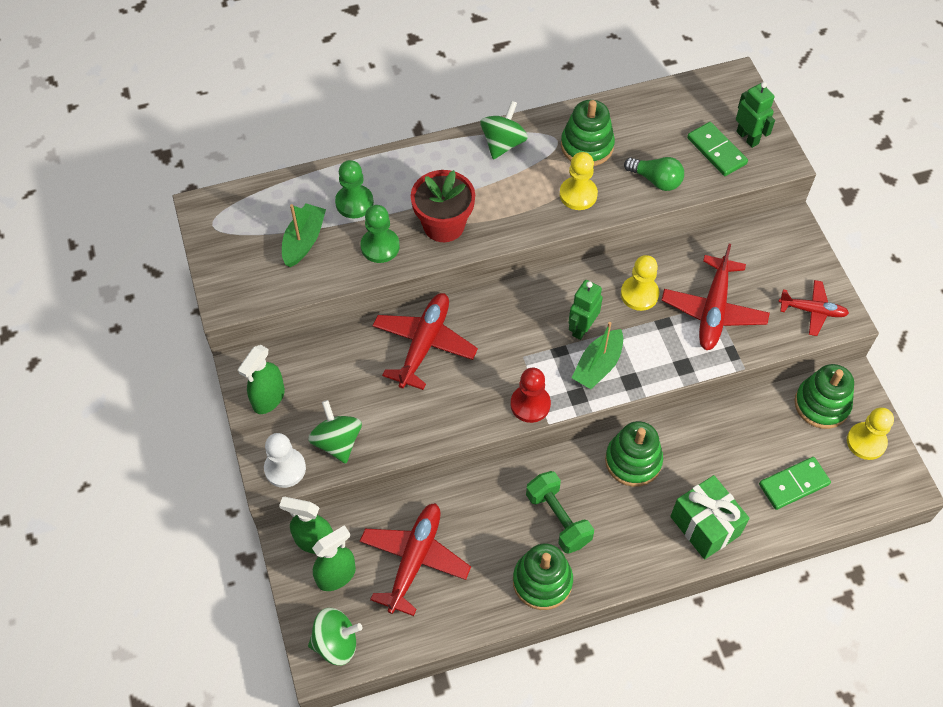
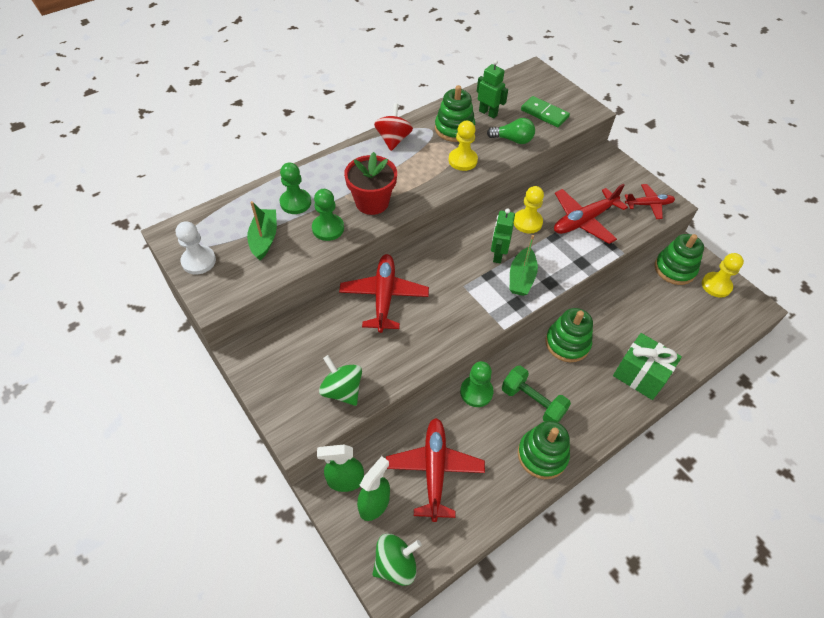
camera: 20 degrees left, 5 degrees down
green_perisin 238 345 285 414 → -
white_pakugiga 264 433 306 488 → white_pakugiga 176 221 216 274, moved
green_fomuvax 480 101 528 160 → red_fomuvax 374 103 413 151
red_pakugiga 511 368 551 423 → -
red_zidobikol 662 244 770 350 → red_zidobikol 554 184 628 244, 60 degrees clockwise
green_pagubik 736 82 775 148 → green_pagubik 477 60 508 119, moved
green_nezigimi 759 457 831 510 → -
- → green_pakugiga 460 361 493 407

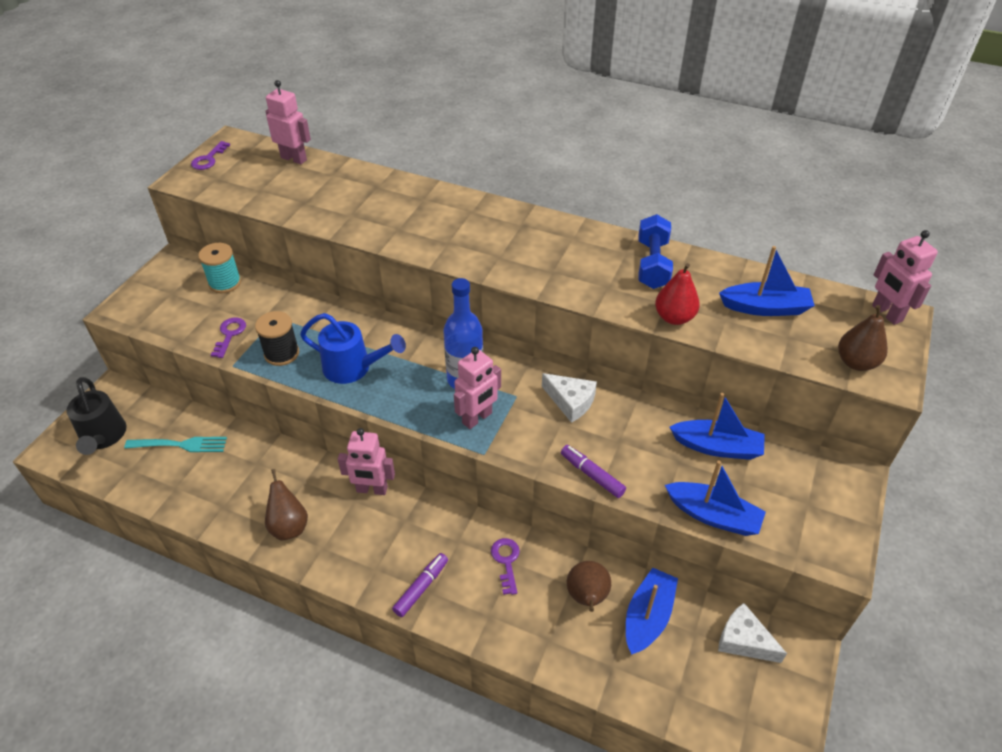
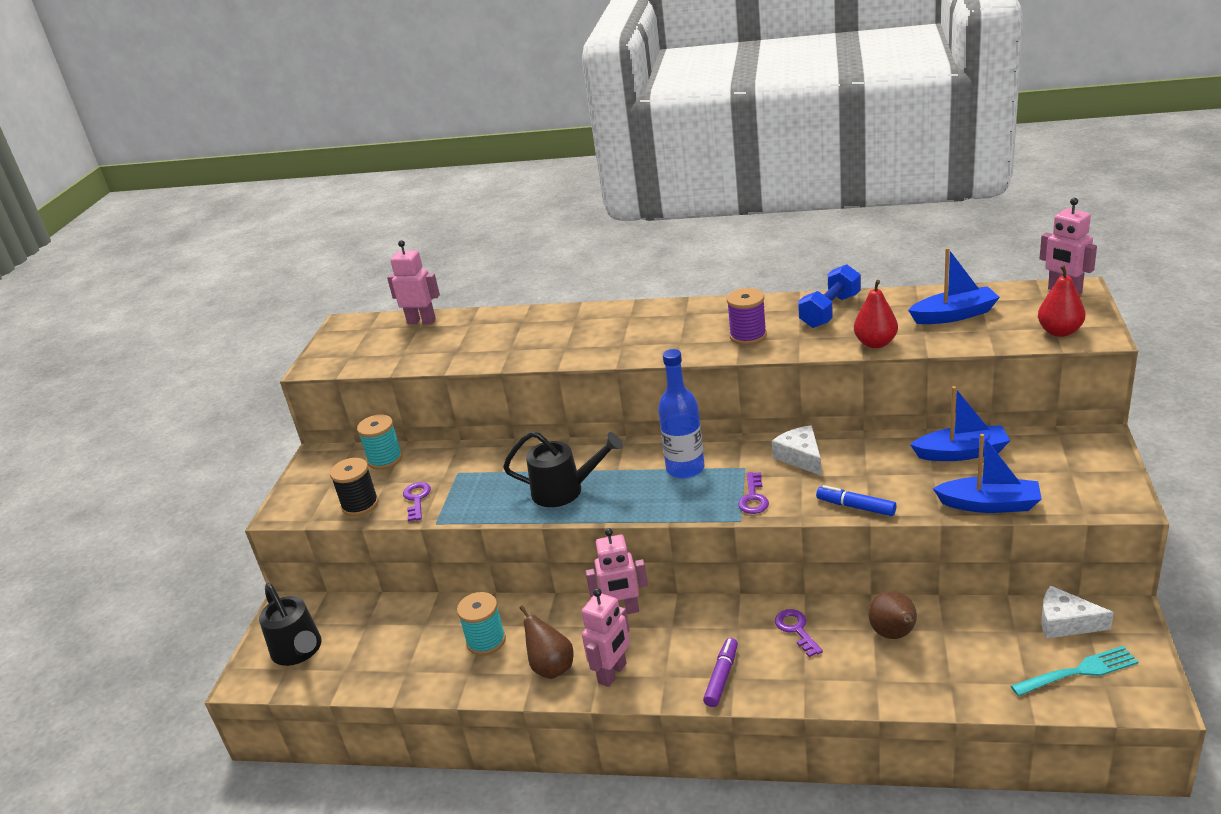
camera: 10 degrees left, 15 degrees down
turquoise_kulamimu 124 437 227 452 → turquoise_kulamimu 1011 646 1139 696, moved
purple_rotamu 191 141 230 170 → purple_rotamu 738 472 769 514, moved
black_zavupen 255 311 299 366 → black_zavupen 330 458 378 516, moved
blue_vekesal 300 313 406 384 → black_vekesal 503 431 623 507
pink_pagubik 454 347 501 429 → pink_pagubik 582 588 630 687, moved
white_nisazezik 542 373 597 423 → white_nisazezik 772 425 822 476, 135 degrees counterclockwise
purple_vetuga 561 445 626 498 → blue_vetuga 816 485 896 516
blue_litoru 626 568 678 655 → -
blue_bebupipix 638 214 673 289 → blue_bebupipix 798 264 861 328, 45 degrees clockwise
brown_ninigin 838 305 888 371 → red_ninigin 1038 265 1085 337
- → turquoise_zavupen 457 592 506 655
- → purple_zavupen 727 288 767 345

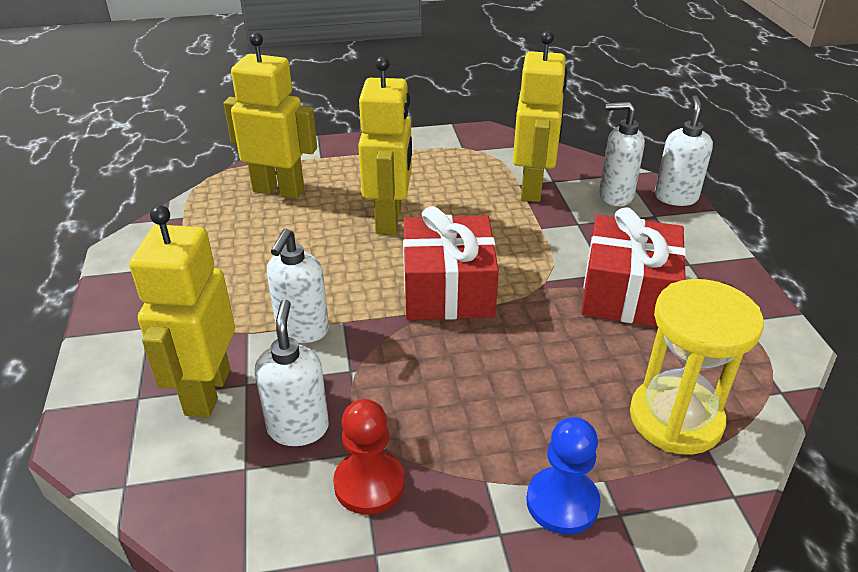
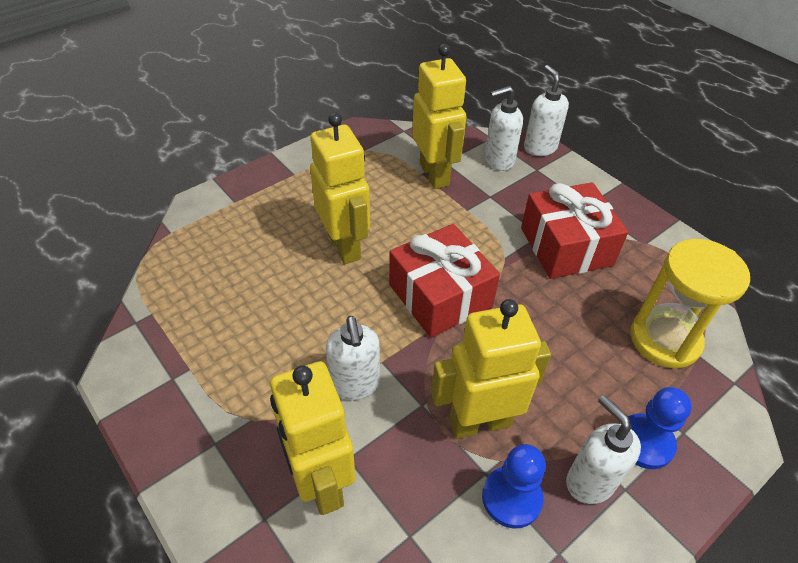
camera: 30 degrees left, 10 degrees up
yellow_pagubik 224 32 317 199 → yellow_pagubik 431 299 551 439, moved
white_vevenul 255 299 329 446 → white_vevenul 566 395 641 504, moved
red_pakugiga 333 399 405 515 → blue_pakugiga 482 444 546 529

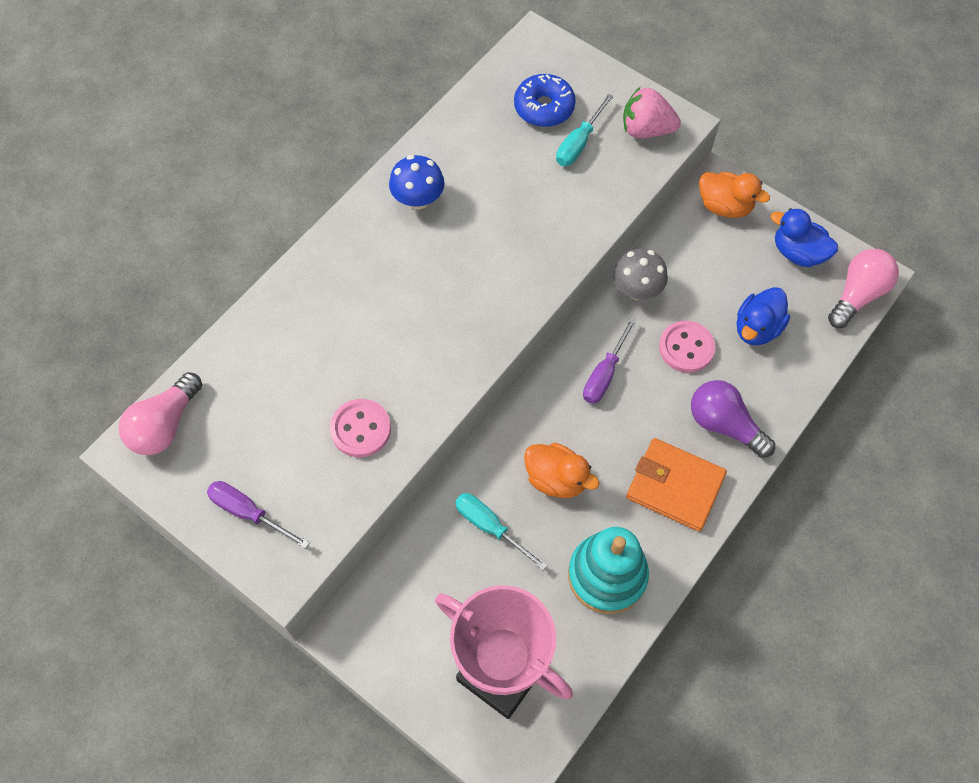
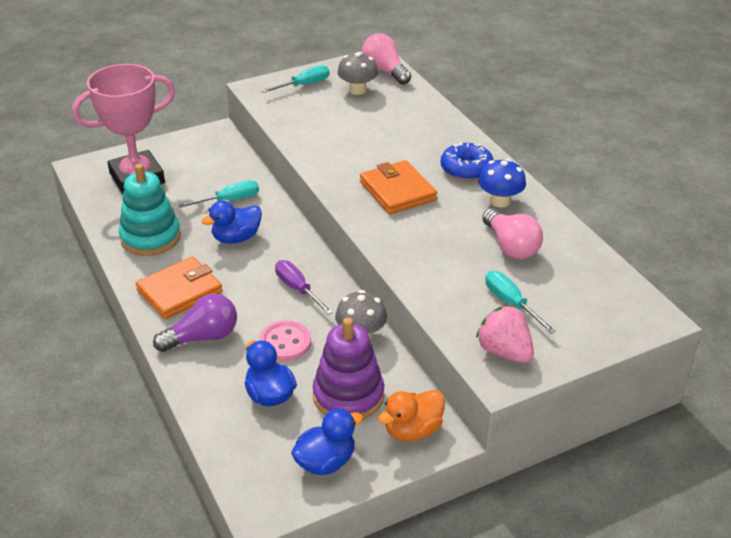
camera: 115 degrees right, 25 degrees down
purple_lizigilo 207 481 310 549 → turquoise_lizigilo 261 65 329 93
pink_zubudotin 330 399 391 457 → -
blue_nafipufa 514 74 576 127 → blue_nafipufa 441 142 494 181, moved
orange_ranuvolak 524 443 600 498 → blue_ranuvolak 202 201 262 244
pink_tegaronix 623 87 681 138 → pink_tegaronix 476 305 534 363, 75 degrees counterclockwise
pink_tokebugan 828 249 899 328 → pink_tokebugan 482 208 543 259, moved
- → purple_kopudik 313 317 384 420
- → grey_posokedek 337 52 378 95
- → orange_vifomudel 360 160 437 214

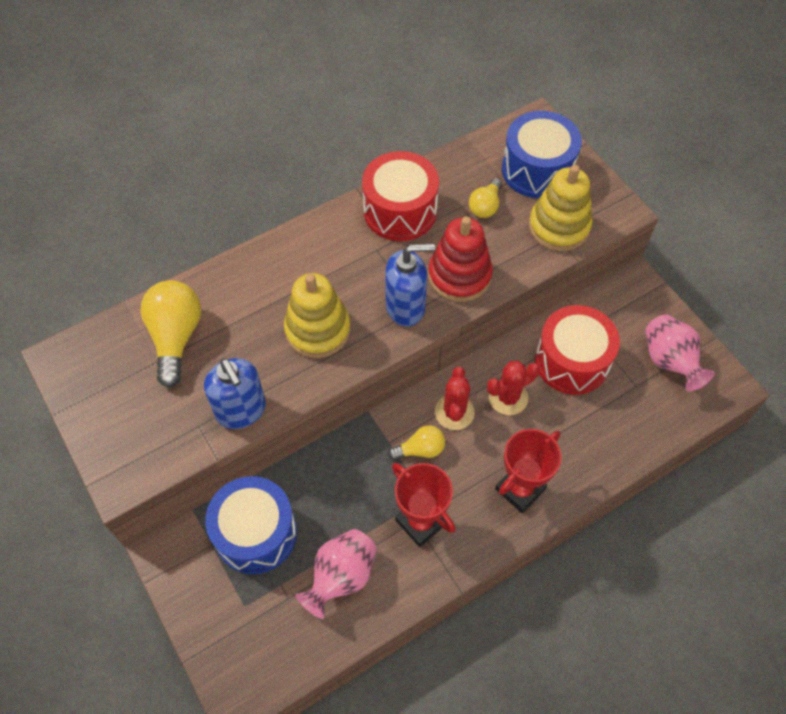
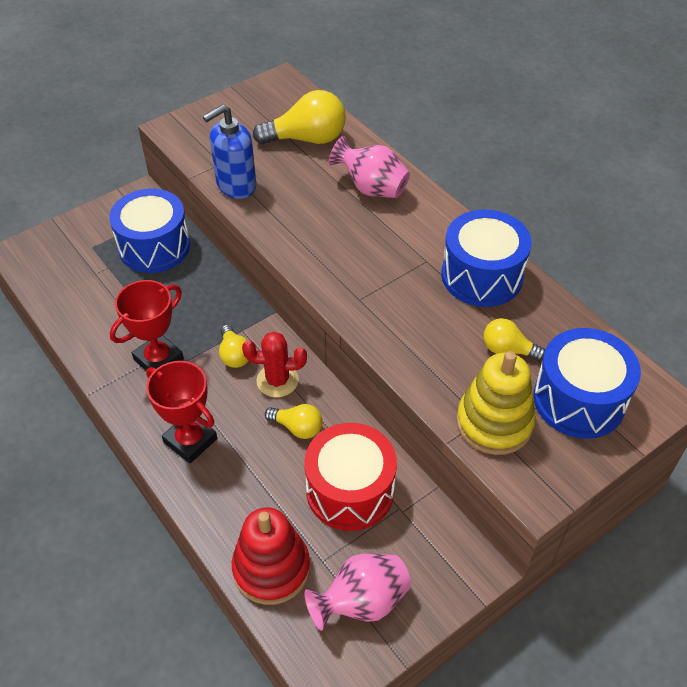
camera: 85 degrees right, 10 degrees down
yellow_kopudik 284 273 350 358 → -
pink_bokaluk 295 529 377 619 → pink_bokaluk 329 136 410 198, moved
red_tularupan 362 151 439 241 → blue_tularupan 441 209 532 307
blue_vevenul 385 244 435 326 → -
red_kopudik 428 216 493 302 → red_kopudik 232 507 310 605, moved
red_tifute 487 361 540 415 → yellow_tokebugan 265 404 323 439

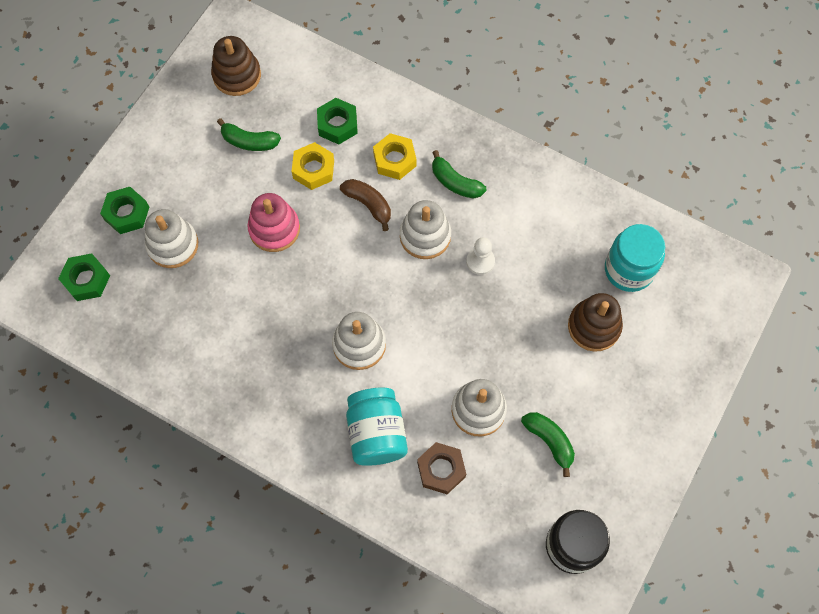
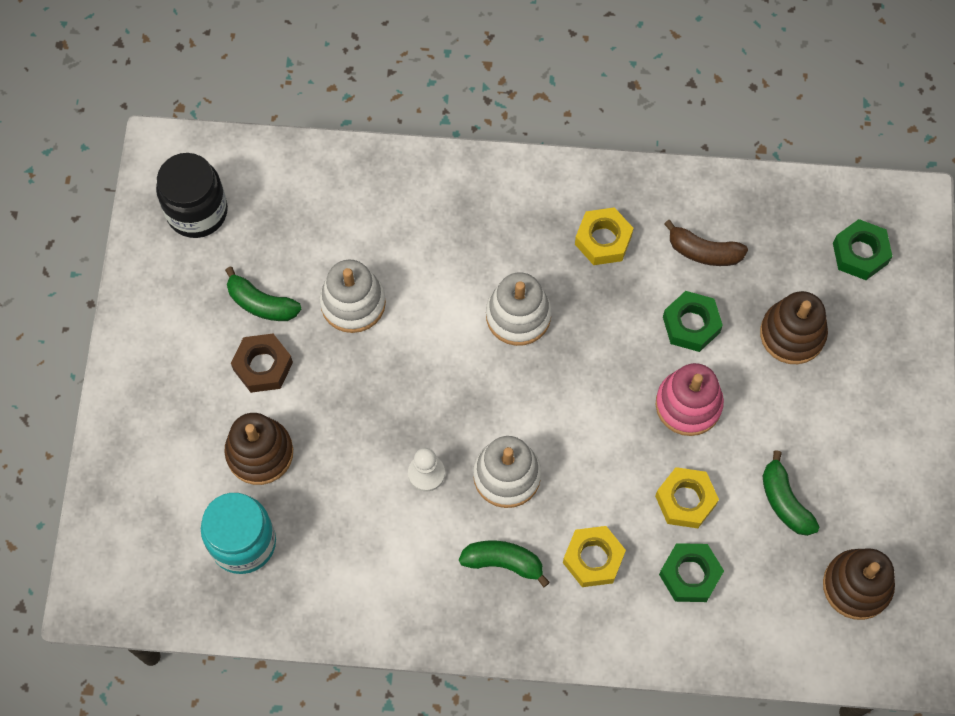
camera: 155 degrees right, 0 degrees up
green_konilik 100 187 149 234 → green_konilik 663 291 723 352, moved
white_kopudik 145 209 198 268 → brown_kopudik 760 291 828 364
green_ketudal 217 118 281 151 → green_ketudal 763 450 820 536, 105 degrees counterclockwise
brown_ketudal 340 179 391 231 → brown_ketudal 664 220 748 266, moved
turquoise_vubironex 346 388 408 466 → -
brown_konilik 417 442 466 494 → brown_konilik 231 334 293 393, moved
- → yellow_konilik 575 207 634 265

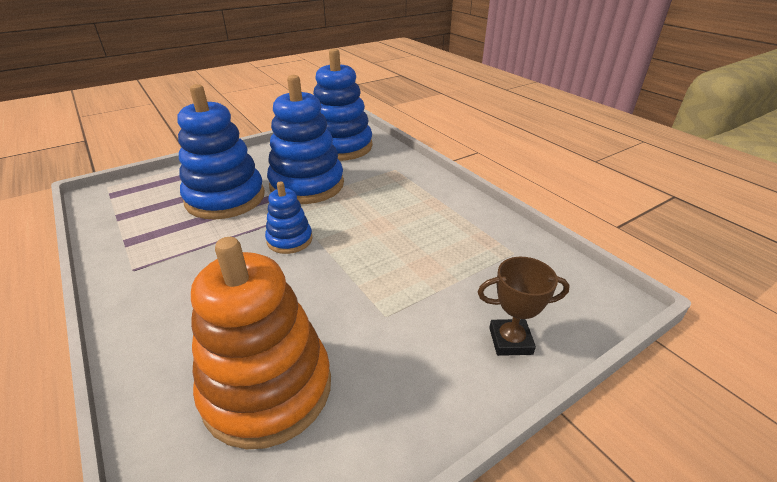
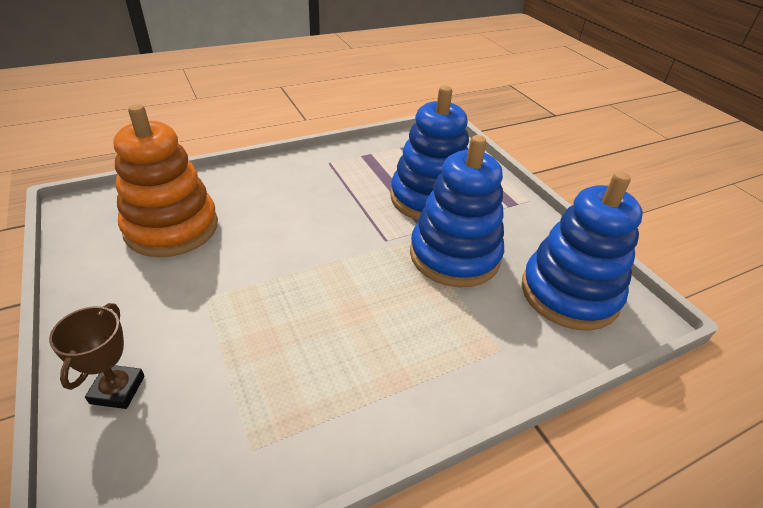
camera: 95 degrees right, 5 degrees up
blue_kopudik 265 181 313 254 → -

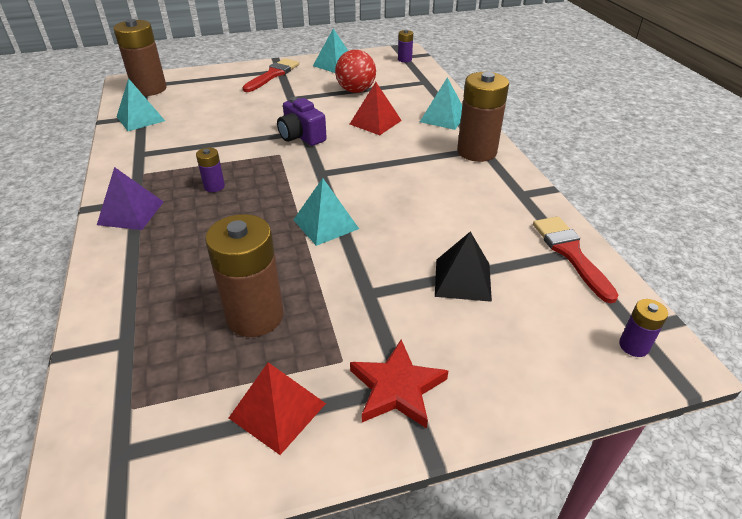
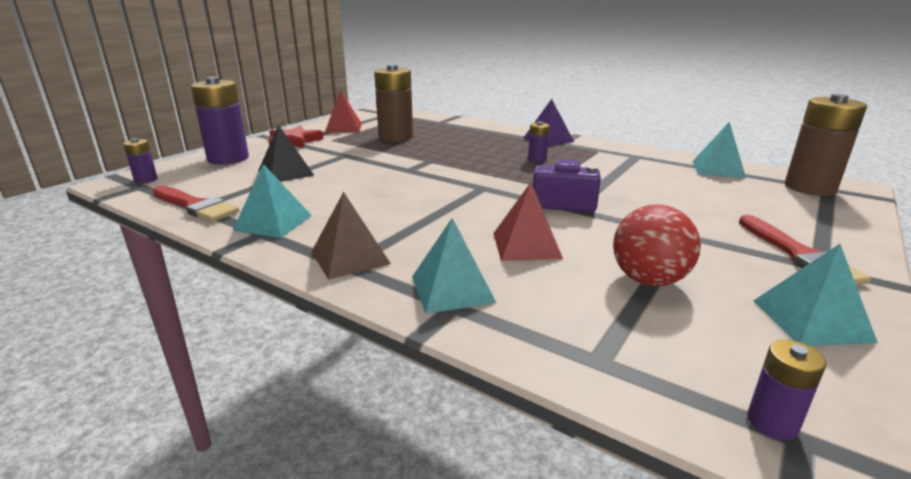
camera: 140 degrees right, 15 degrees down
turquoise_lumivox 293 178 359 246 → turquoise_lumivox 232 164 312 238, moved
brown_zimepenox 457 72 509 162 → brown_lumivox 311 192 391 280
- → purple_zimepenox 191 77 249 165

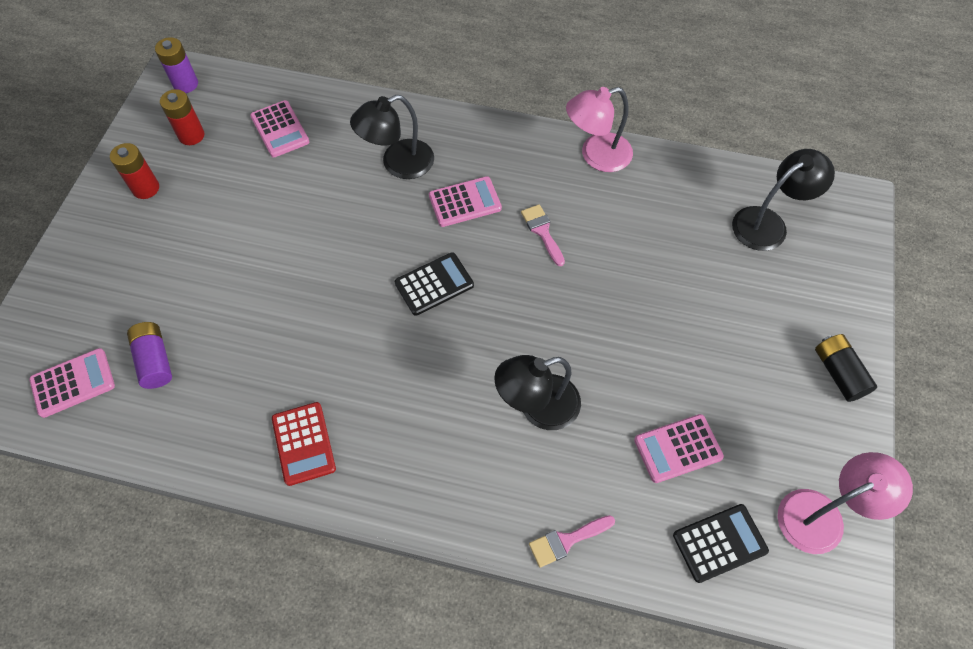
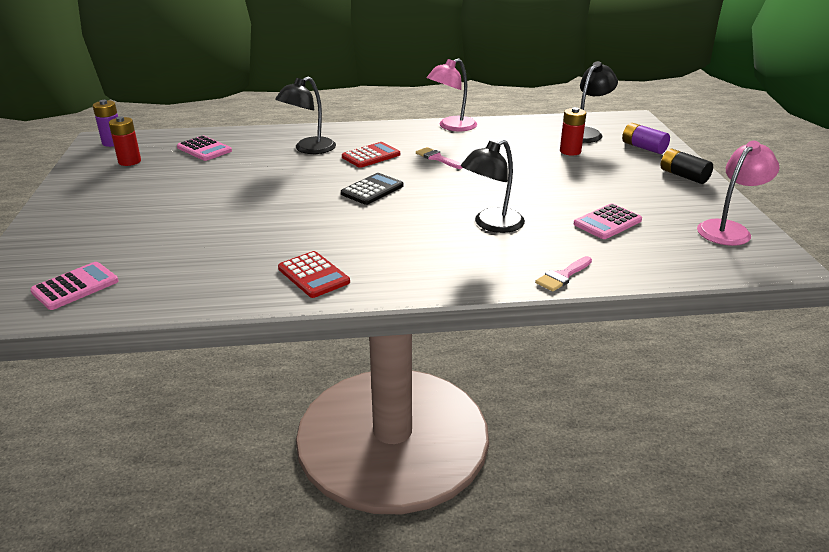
camera: 20 degrees left, 30 degrees down
red_zimepenox 110 143 159 199 → red_zimepenox 560 107 586 155, moved
purple_zimepenox 127 322 172 389 → purple_zimepenox 622 123 670 154, moved
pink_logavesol 429 176 502 227 → red_logavesol 342 142 400 168
black_logavesol 673 504 769 583 → -

